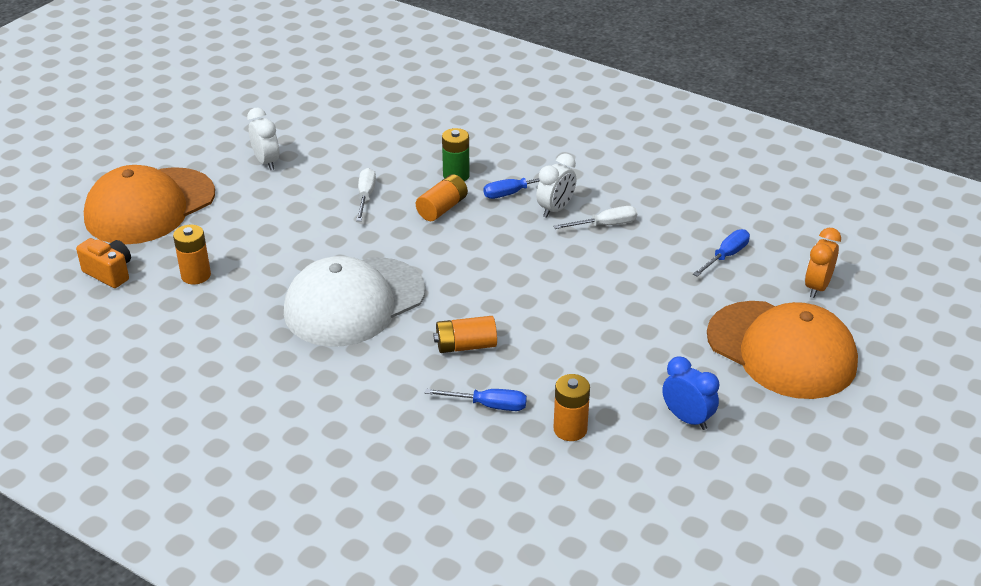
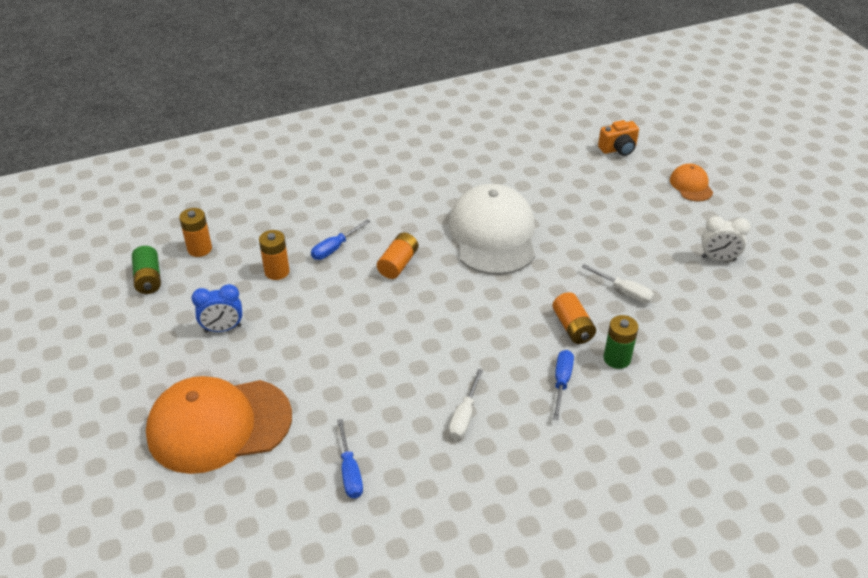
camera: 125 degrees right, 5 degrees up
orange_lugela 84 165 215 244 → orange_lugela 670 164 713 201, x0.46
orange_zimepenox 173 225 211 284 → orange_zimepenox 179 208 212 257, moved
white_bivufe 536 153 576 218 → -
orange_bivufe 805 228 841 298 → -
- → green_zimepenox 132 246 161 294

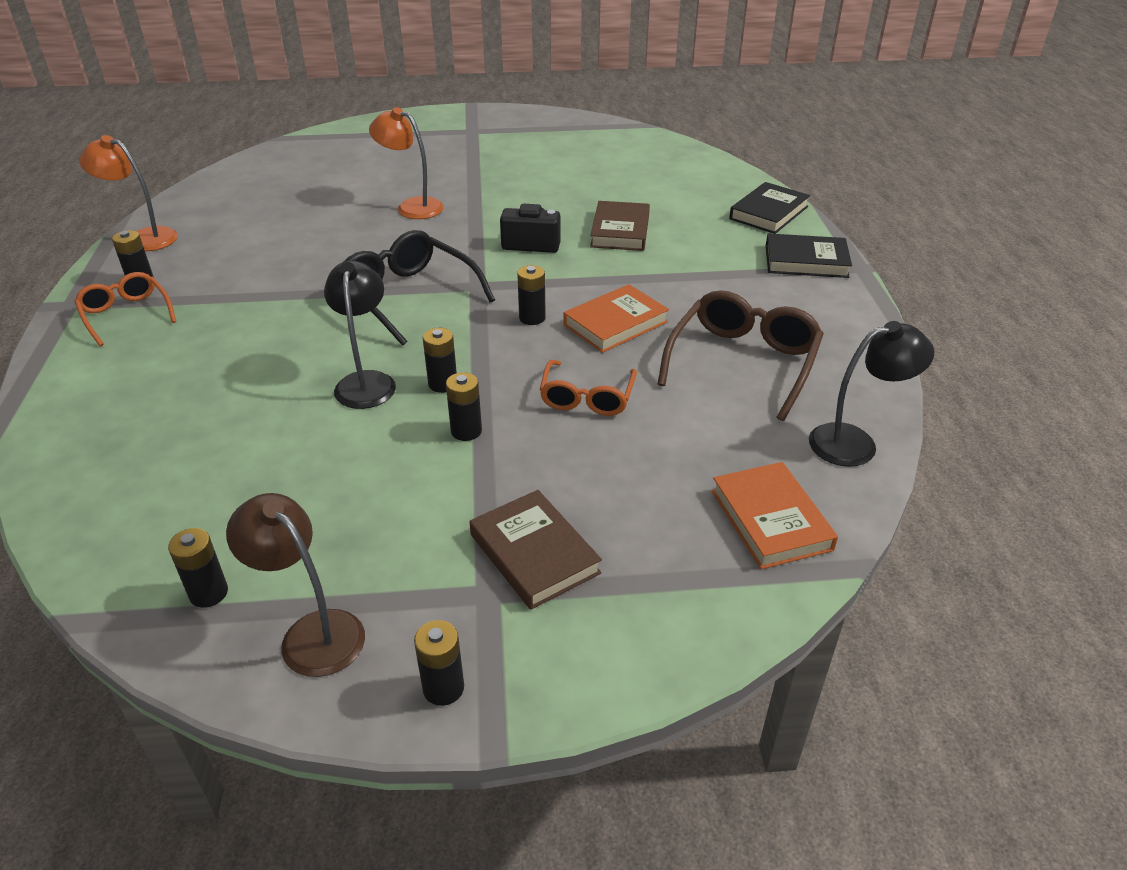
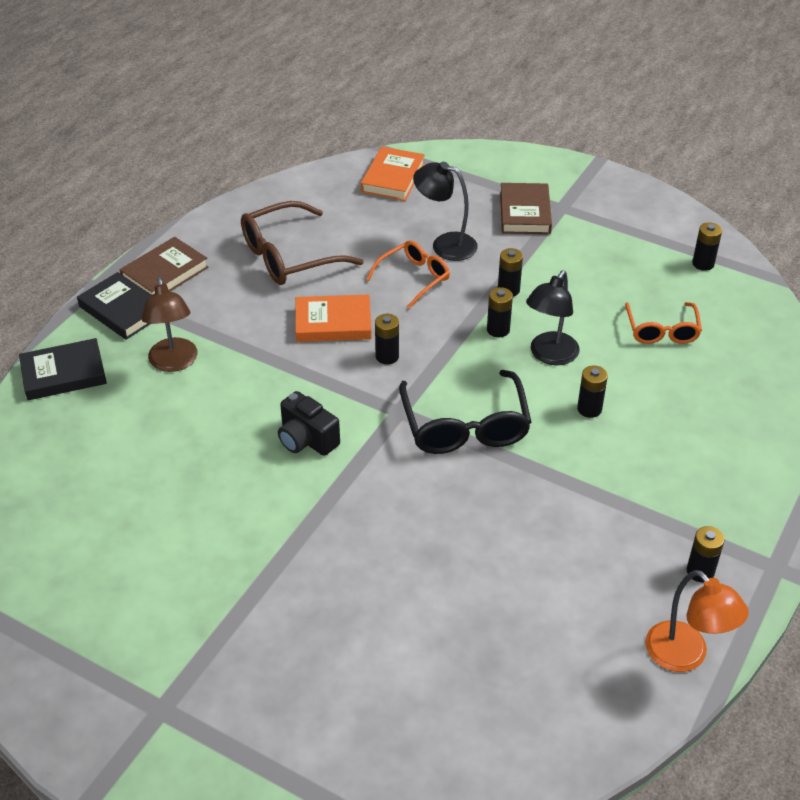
camera: 145 degrees left, 5 degrees up
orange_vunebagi 74 272 176 346 → orange_vunebagi 625 302 702 344, moved
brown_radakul 226 493 365 677 → brown_radakul 141 277 197 372, moved
orange_radakul 369 107 444 219 → -
black_zimepenox 414 620 464 706 → black_zimepenox 577 365 608 418, moved
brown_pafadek 590 201 650 251 → brown_pafadek 119 237 209 295, moved
black_radakul 809 321 934 467 → black_radakul 413 162 478 261, moved

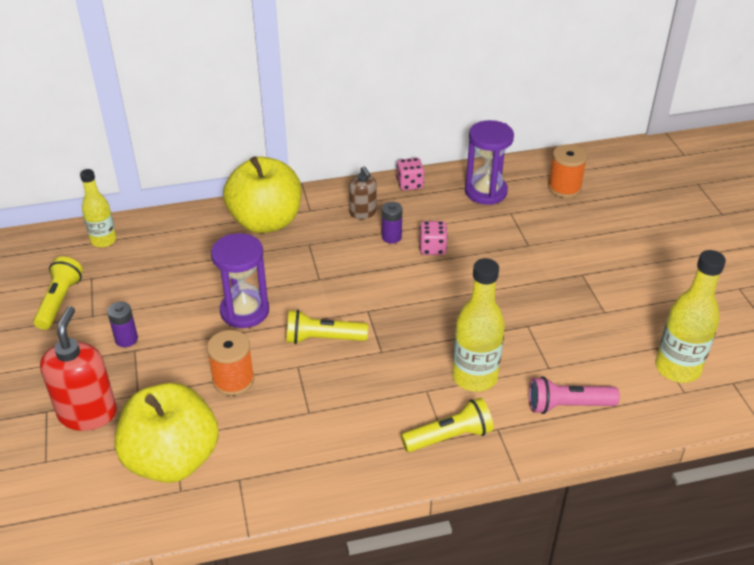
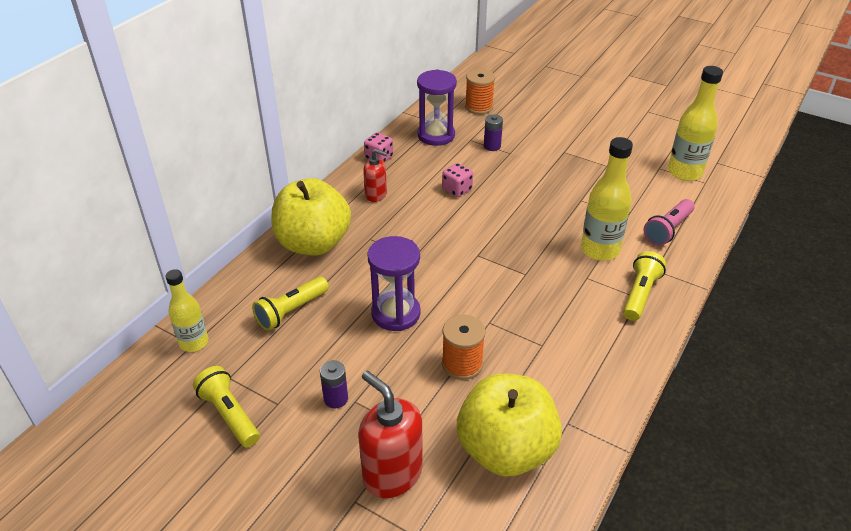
camera: 45 degrees left, 0 degrees up
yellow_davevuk 286 310 368 344 → yellow_davevuk 252 276 329 331, moved
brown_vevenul 349 166 377 219 → red_vevenul 363 149 387 202
purple_zimepenox 382 202 402 244 → purple_zimepenox 484 114 503 151, moved

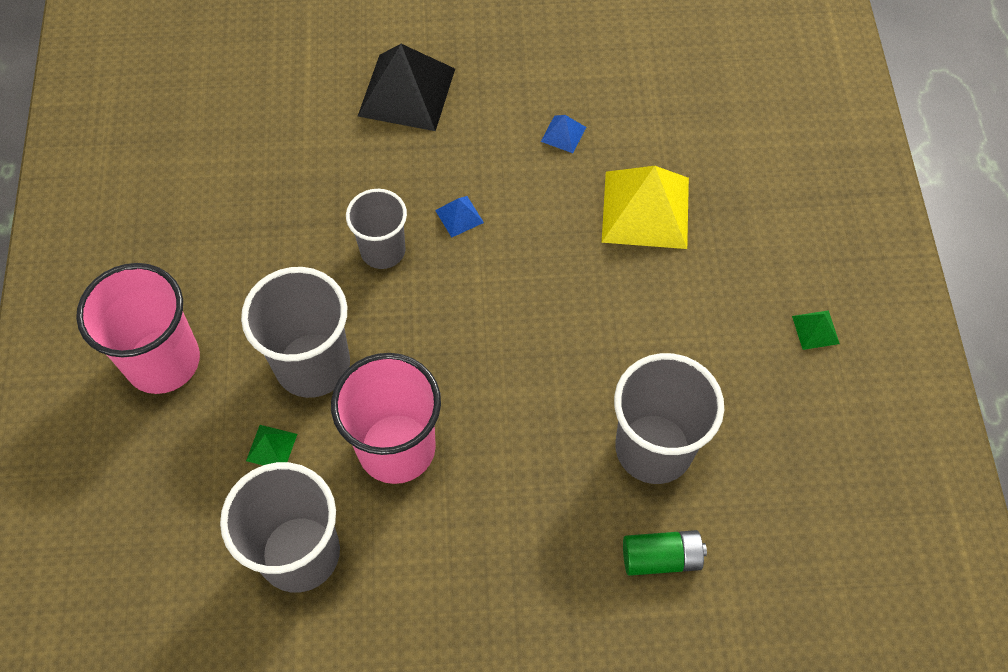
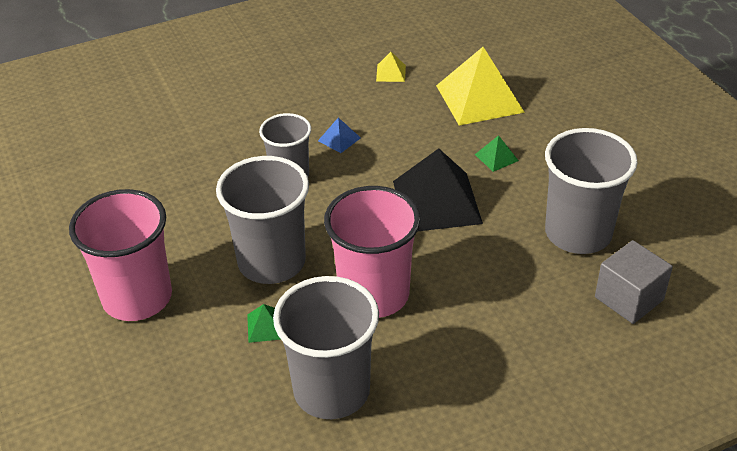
camera: 20 degrees left, 20 degrees down
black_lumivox 358 44 455 131 → black_lumivox 393 148 483 231, moved
blue_lumivox 541 115 586 153 → yellow_lumivox 376 52 406 82
green_zimepenox 623 530 707 576 → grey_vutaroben 595 240 673 324
green_lumivox 792 310 840 350 → green_lumivox 475 135 519 172, moved

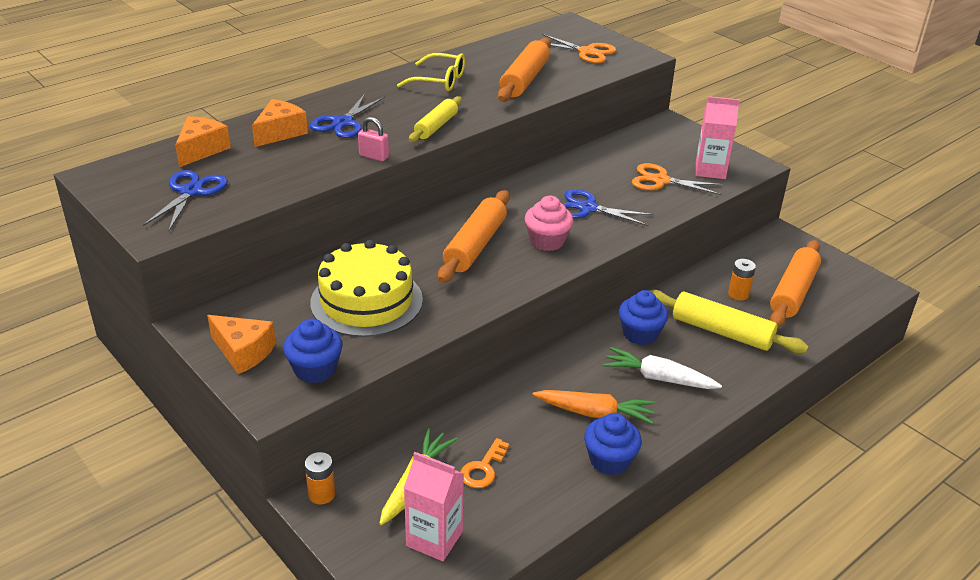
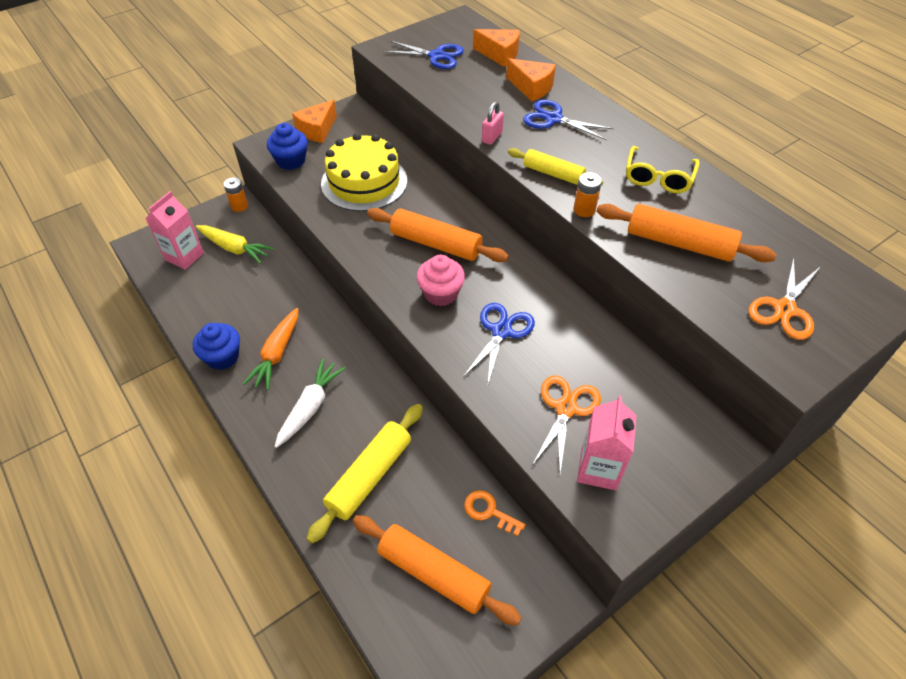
camera: 95 degrees right, 15 degrees up
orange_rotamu 461 438 509 488 → orange_rotamu 464 490 526 536, moved
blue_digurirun 619 290 668 345 → -
orange_zimepenox 728 259 756 300 → orange_zimepenox 574 172 602 217, moved

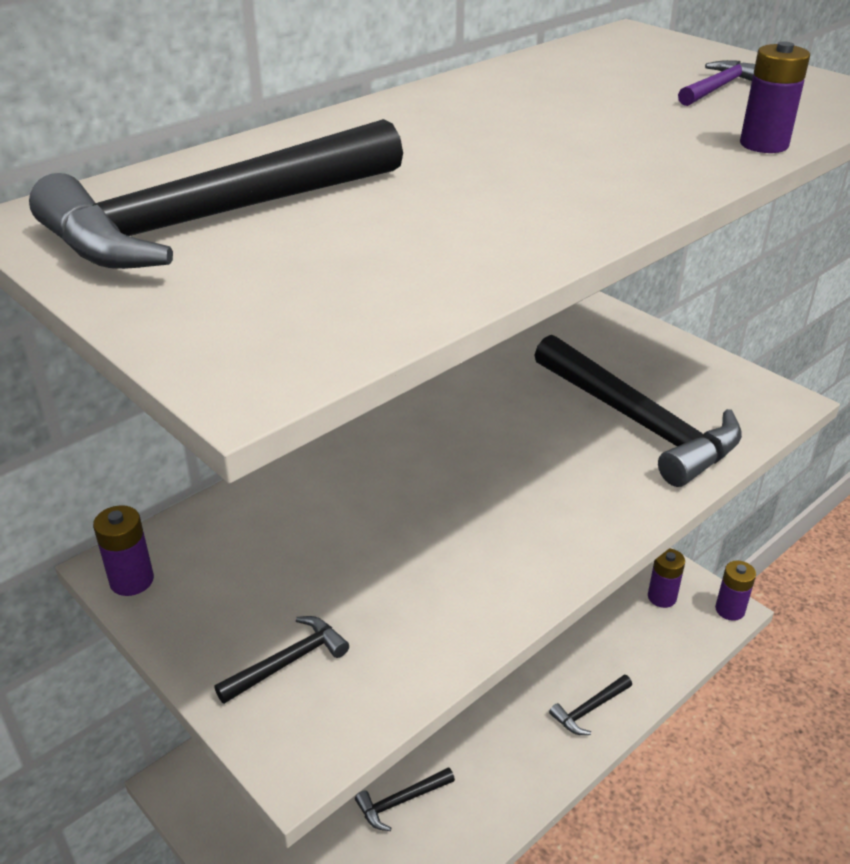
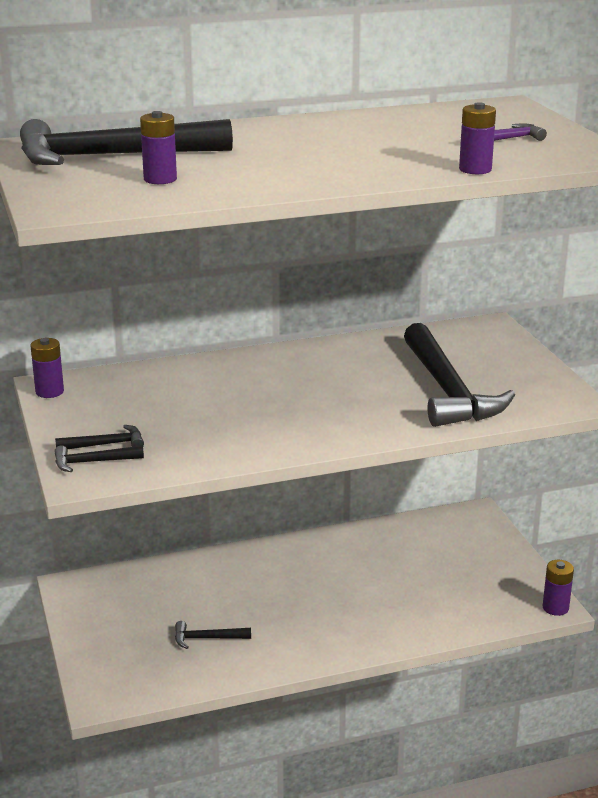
camera: 25 degrees right, 10 degrees down
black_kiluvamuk 549 675 632 735 → black_kiluvamuk 54 445 144 472, moved
purple_zimepenox 648 548 685 608 → purple_zimepenox 140 111 177 184, moved

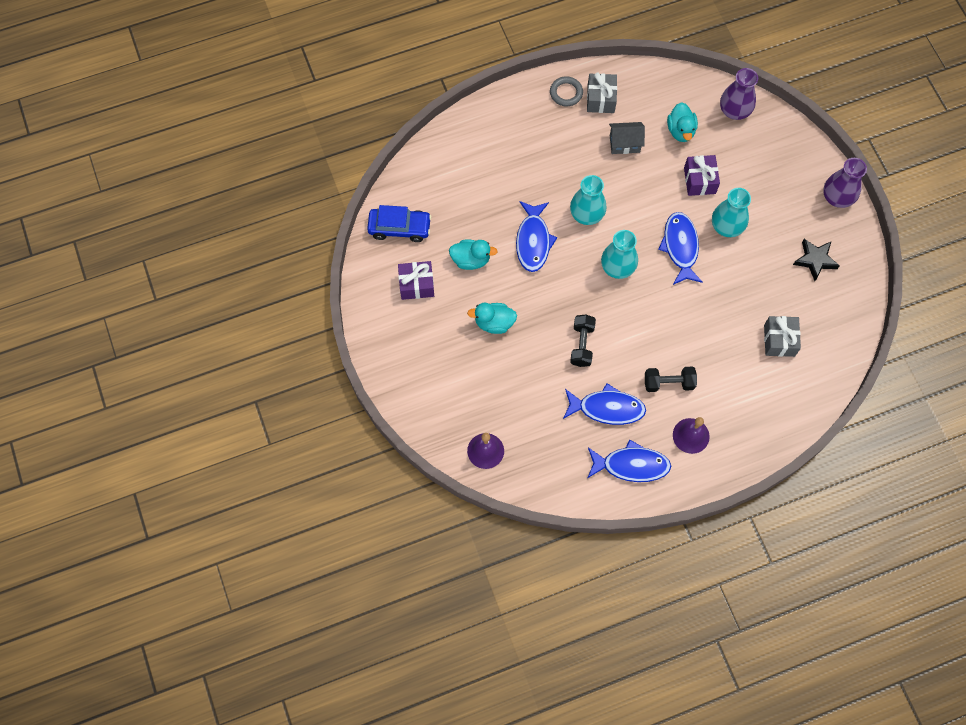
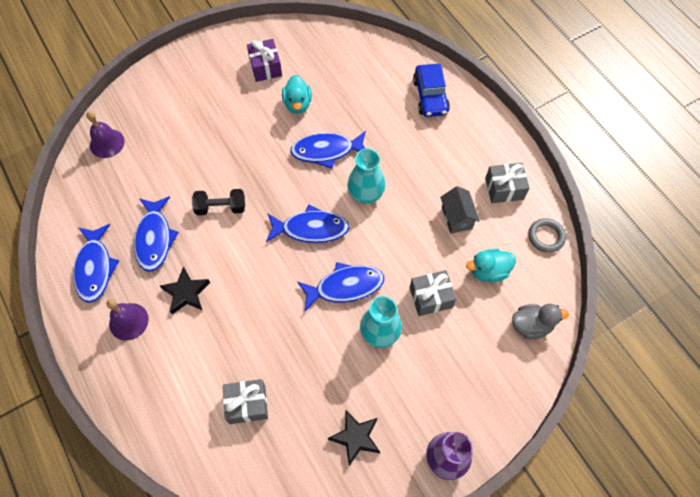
camera: 80 degrees right, 5 degrees down
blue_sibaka 367 205 432 242 → blue_sibaka 413 64 450 117, moved
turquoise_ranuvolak 467 303 517 334 → -
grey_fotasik 550 76 583 106 → grey_fotasik 528 218 566 253, moved
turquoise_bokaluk 601 230 638 279 → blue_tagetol 266 205 349 243
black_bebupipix 645 366 697 392 → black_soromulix 160 266 210 314
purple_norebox 684 155 720 196 → grey_norebox 410 270 456 316
purple_bokaluk 720 68 758 120 → grey_ranuvolak 512 304 569 339

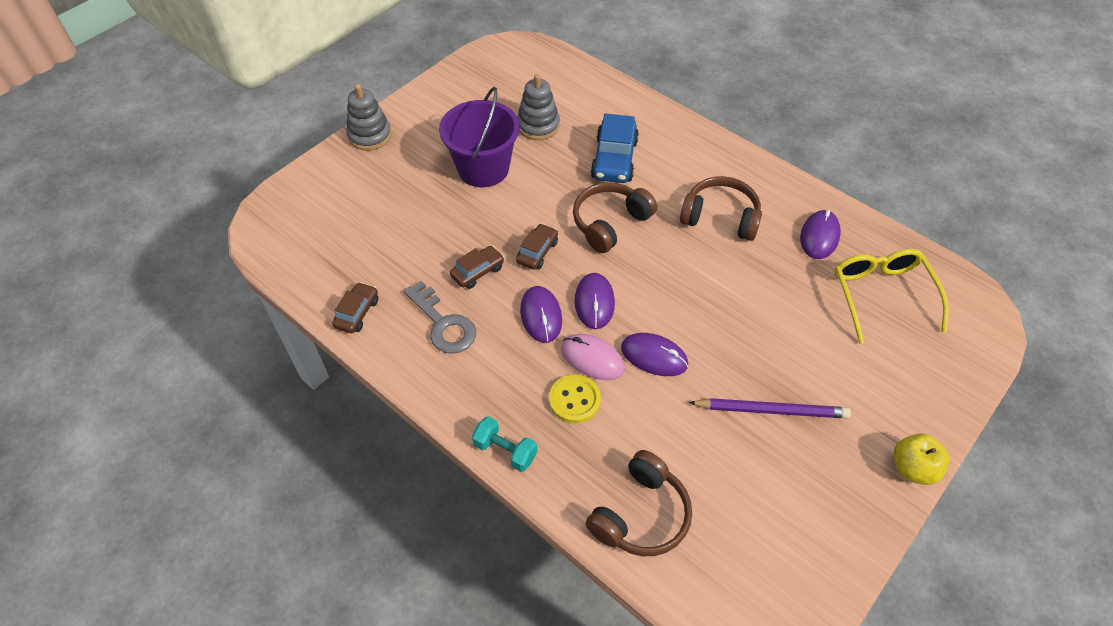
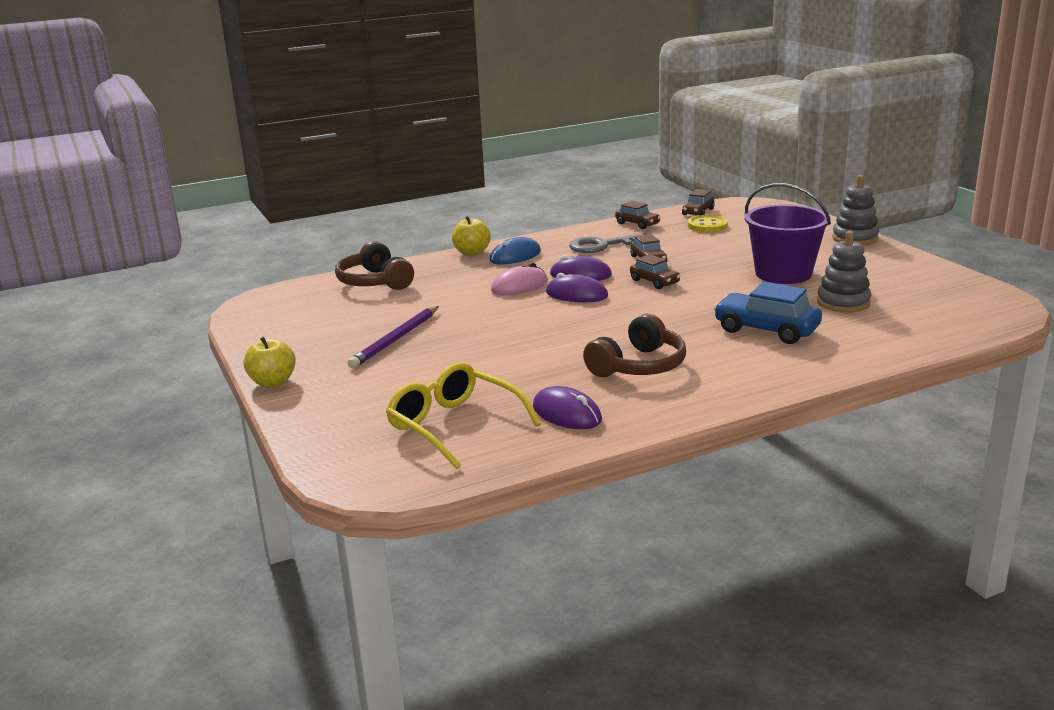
camera: 115 degrees right, 30 degrees down
turquoise_bebupipix 472 416 537 472 → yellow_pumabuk 452 216 490 255
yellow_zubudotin 549 375 601 423 → yellow_zubudotin 687 215 728 232, moved
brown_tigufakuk 573 182 657 253 → -
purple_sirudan 621 333 688 376 → -
yellow_vunebagi 834 249 949 344 → yellow_vunebagi 386 362 541 469, 150 degrees counterclockwise
- → blue_sirudan 490 237 541 264
- → brown_sibaka 682 189 715 215

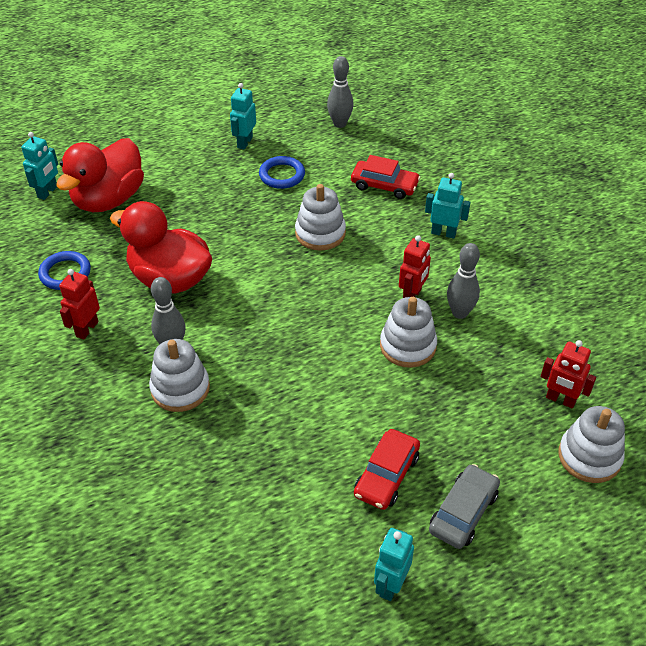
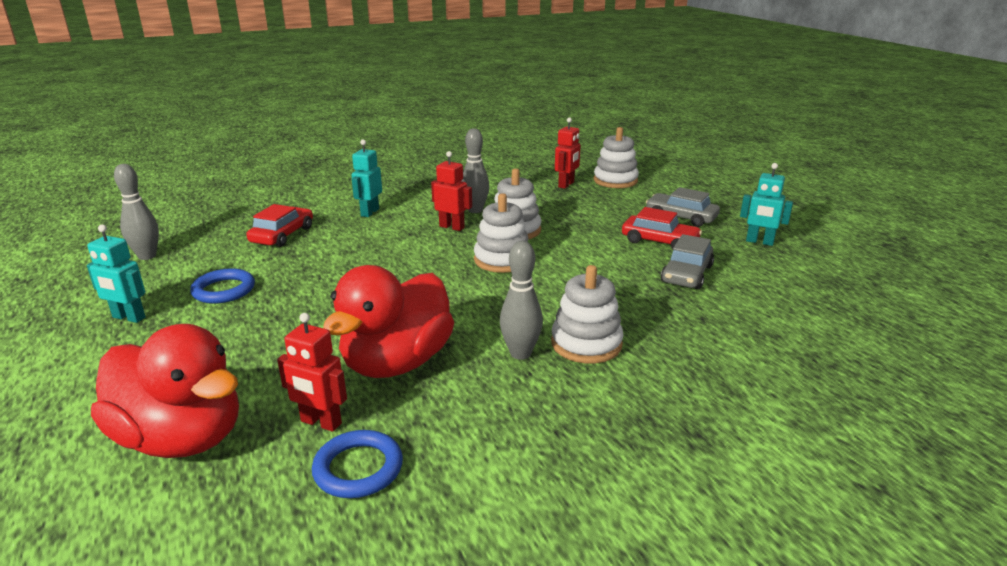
camera: 90 degrees left, 20 degrees down
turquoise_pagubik 21 132 58 200 → -
red_pagubik 59 269 100 340 → red_pagubik 277 313 347 432, moved
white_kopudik 295 184 346 251 → white_kopudik 474 193 529 273, moved
- → grey_sibaka 661 234 714 289

